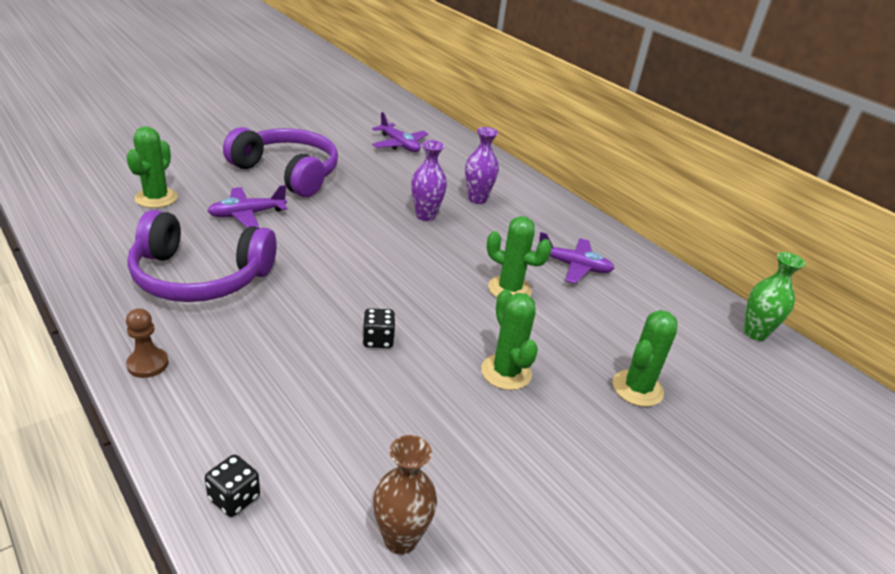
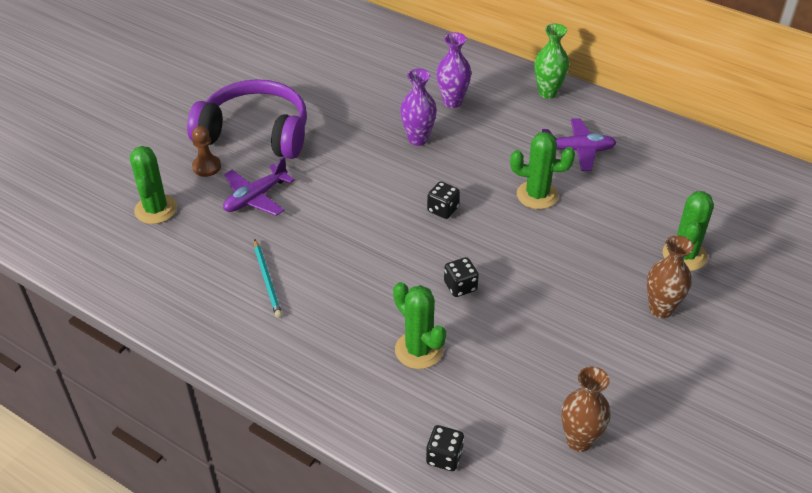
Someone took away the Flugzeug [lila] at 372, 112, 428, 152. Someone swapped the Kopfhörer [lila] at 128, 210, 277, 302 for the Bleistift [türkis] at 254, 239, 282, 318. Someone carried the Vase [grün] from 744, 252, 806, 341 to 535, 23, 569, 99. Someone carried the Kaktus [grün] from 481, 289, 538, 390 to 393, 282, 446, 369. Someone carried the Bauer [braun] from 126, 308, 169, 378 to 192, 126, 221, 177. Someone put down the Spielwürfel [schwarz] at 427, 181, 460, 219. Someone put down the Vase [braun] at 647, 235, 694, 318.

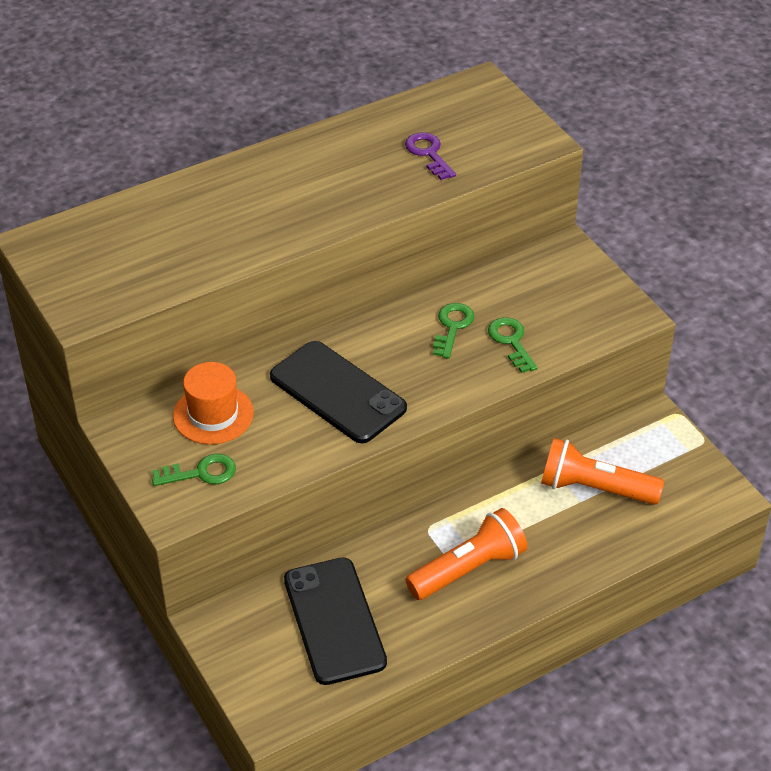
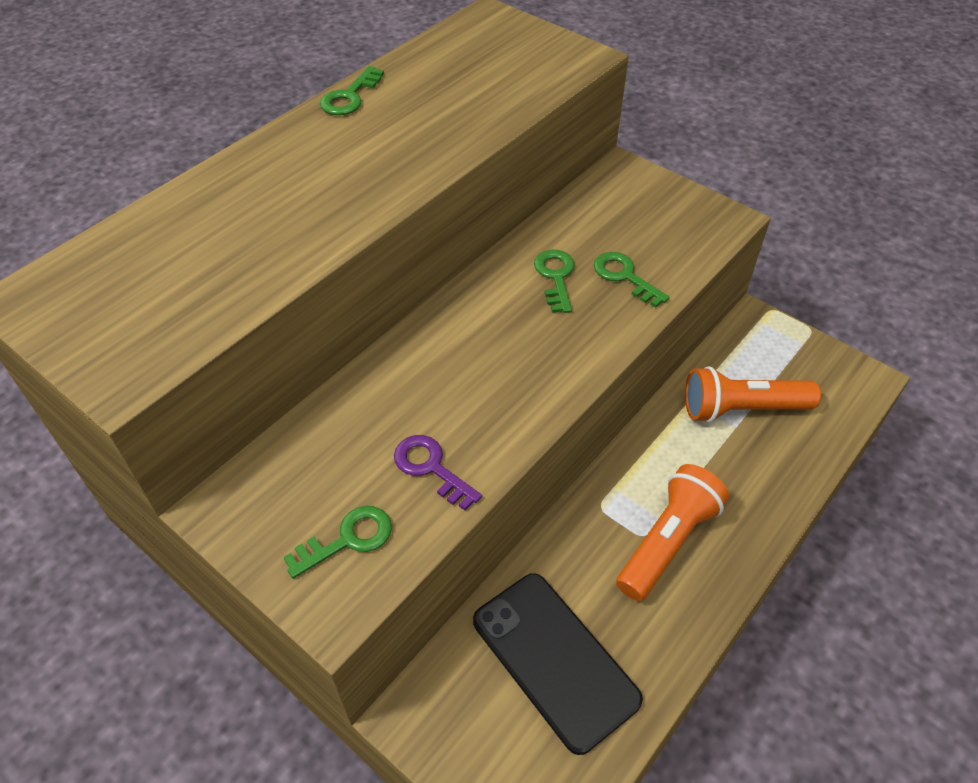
Someone carried the Schlüssel [lila] from 405, 132, 456, 180 to 394, 435, 482, 511. Someone took away the Handy [schwarz] at 270, 341, 407, 443. Someone took away the Hut [orange] at 173, 362, 254, 445. Someone put down the Schlüssel [grün] at 320, 66, 384, 115.

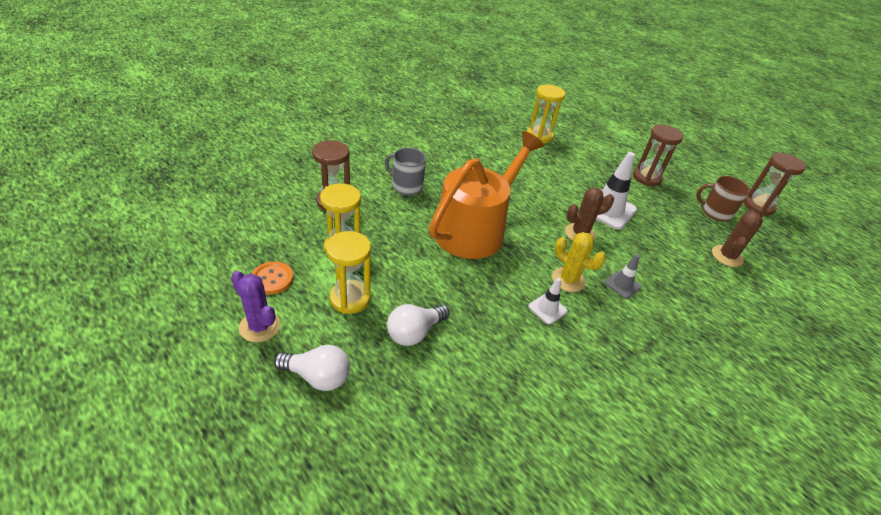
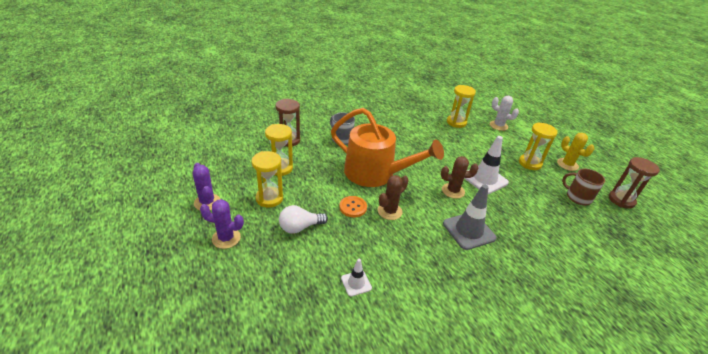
Someone repainted the Sanduhr [braun] at 633, 124, 683, 186, which became the Sanduhr [gelb] at 519, 122, 558, 170. Someone rotated the Gießkanne [orange] at 429, 131, 544, 259 by 60 degrees clockwise. Someone carried the Kaktus [braun] from 712, 210, 763, 267 to 378, 175, 409, 220. Someone carried the Kaktus [gelb] from 552, 232, 606, 292 to 557, 133, 594, 171. Someone scaled the Leitkegel [grau] at 605, 254, 642, 299 by 1.88. Someone carried the Knopf [orange] from 252, 262, 294, 294 to 339, 196, 367, 217. Someone carried the Leitkegel [weiß] from 528, 278, 568, 325 to 341, 259, 372, 297. Someone swapped the Glühbirne [weiß] at 274, 345, 350, 391 for the Kaktus [lila] at 200, 199, 244, 249. Someone put down the Kaktus [weiß] at 490, 96, 519, 131.

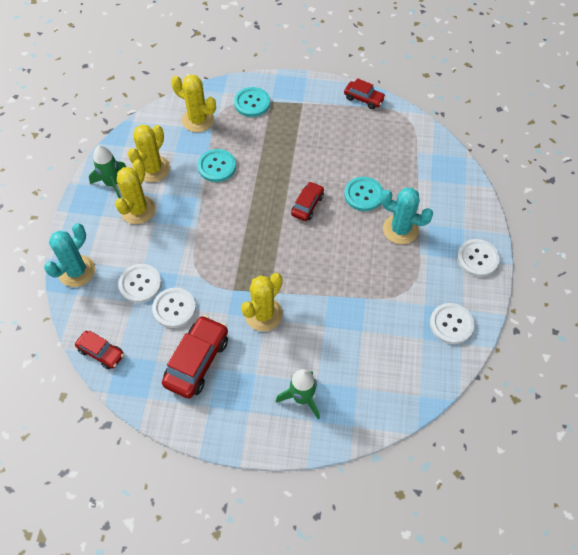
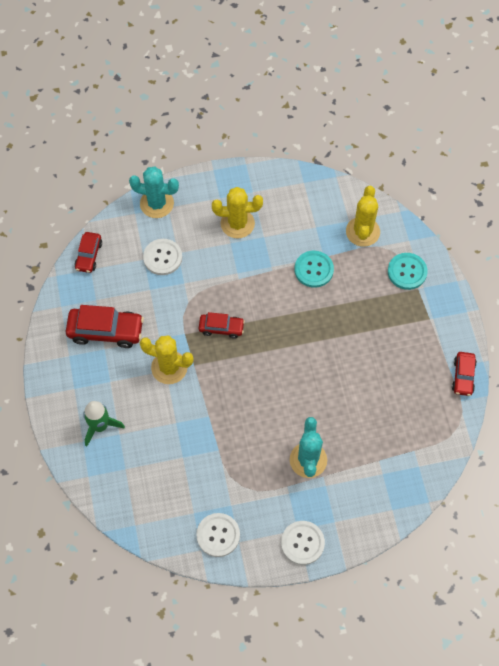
Someone took away the Kaktus [gelb] at 128, 125, 170, 182. Someone took away the Rakete [grün] at 89, 145, 126, 198. Someone took away the Knopf [türkis] at 344, 177, 383, 211. Someone carried the Auto [rot] from 291, 181, 324, 221 to 199, 312, 245, 339. Someone took away the Knopf [weiß] at 152, 288, 196, 328.

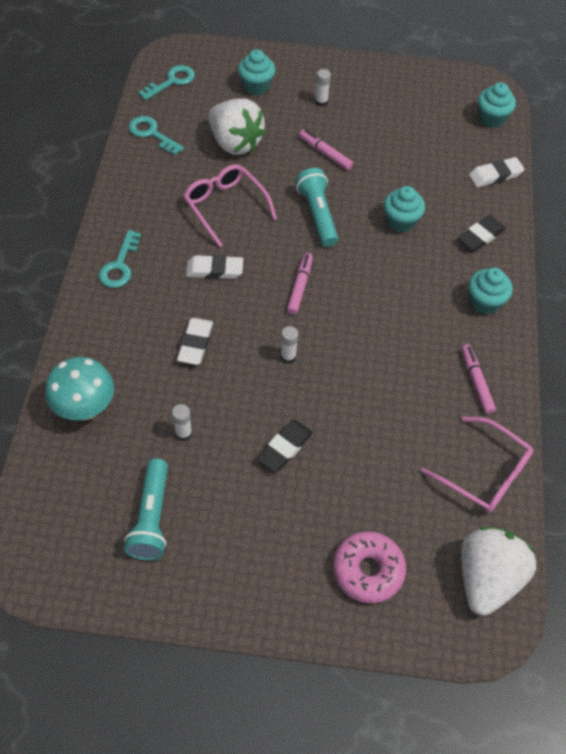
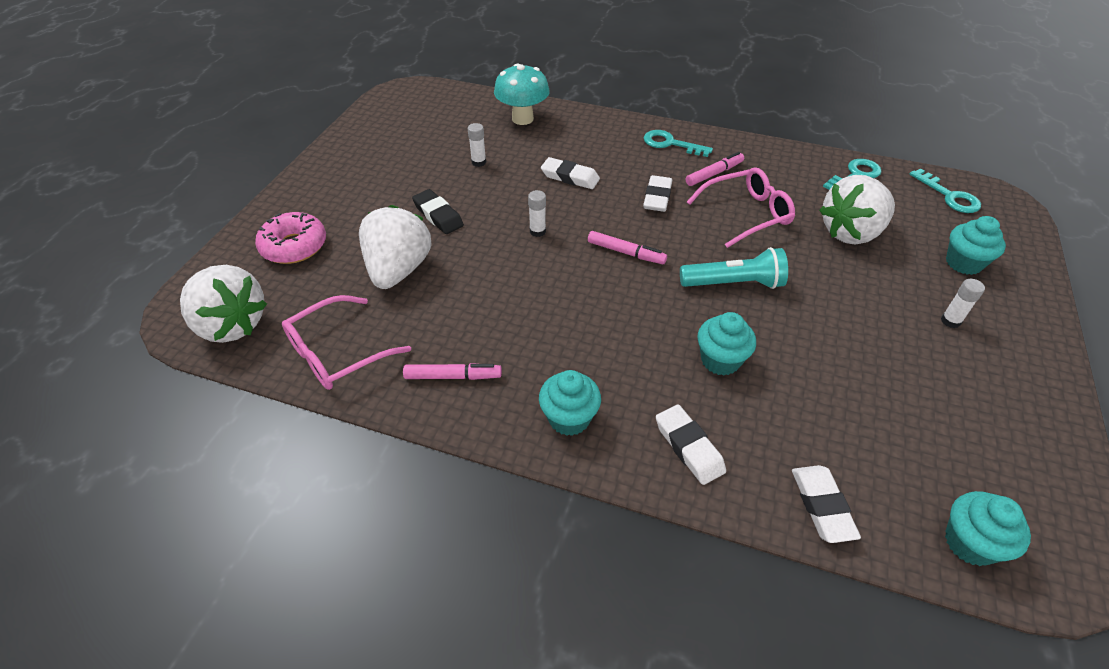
Someone carried the Filzstift [rosa] from 299, 130, 353, 170 to 686, 152, 744, 186. Someone repainted the Radiergummi [schwarz] at 458, 215, 506, 252, which became the Radiergummi [weiß] at 656, 405, 726, 485. Someone took away the Taschenlampe [türkis] at 124, 458, 168, 560. Someone put down the Erdbeere [weiß] at 359, 205, 432, 289.

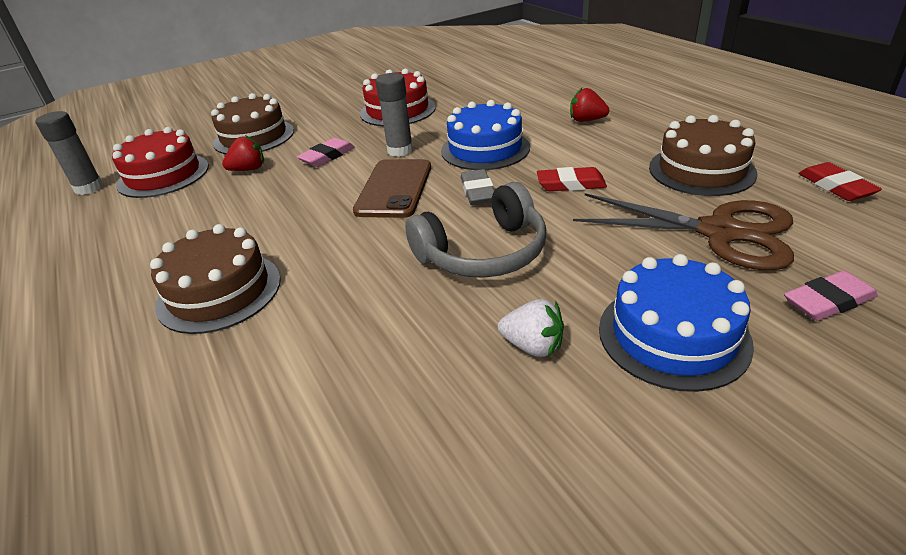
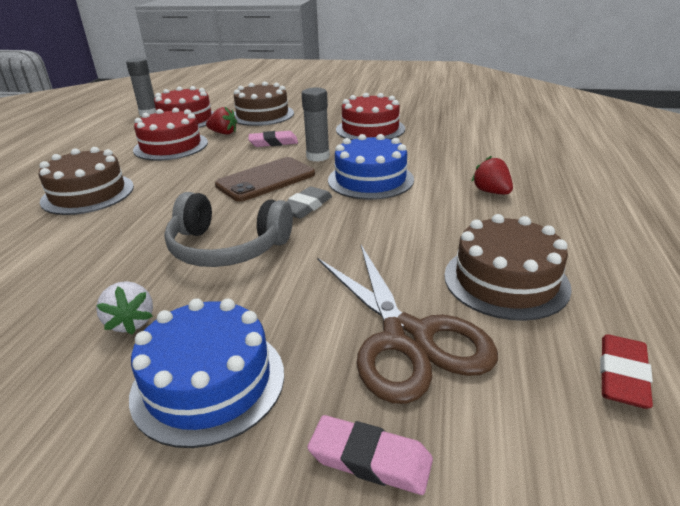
Someone took away the Radiergummi [rot] at 537, 167, 607, 191. Someone put down the Kuchen [rot] at 133, 108, 208, 161.

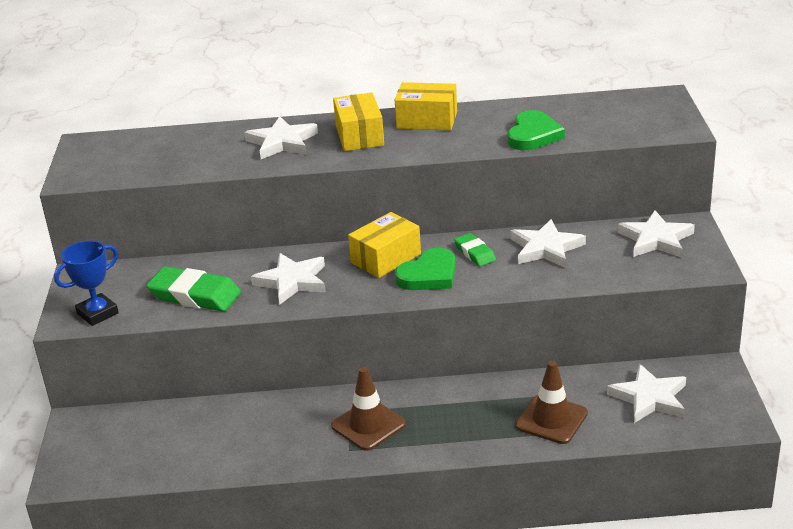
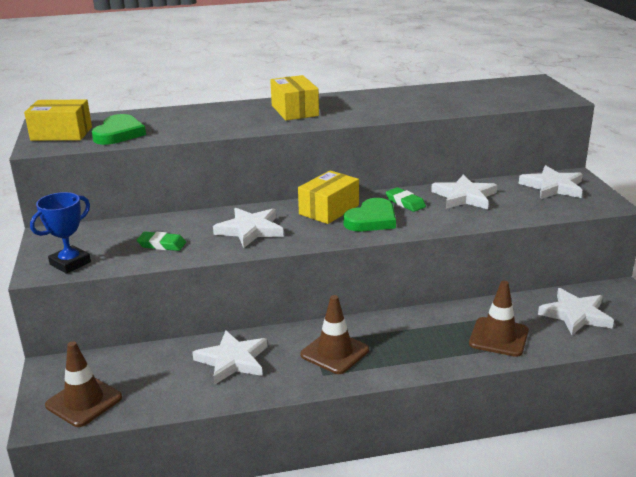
Someone carried the Schachtel [gelb] from 395, 82, 457, 130 to 24, 99, 92, 141. Someone carried the Herz [grün] from 508, 110, 565, 150 to 92, 114, 146, 145. Someone carried the Stern [weiß] from 244, 116, 318, 159 to 192, 330, 268, 385. Someone scaled the Radiergummi [grün] at 146, 266, 241, 312 by 0.56. Someone put down the Leitkegel [braun] at 45, 341, 122, 427.

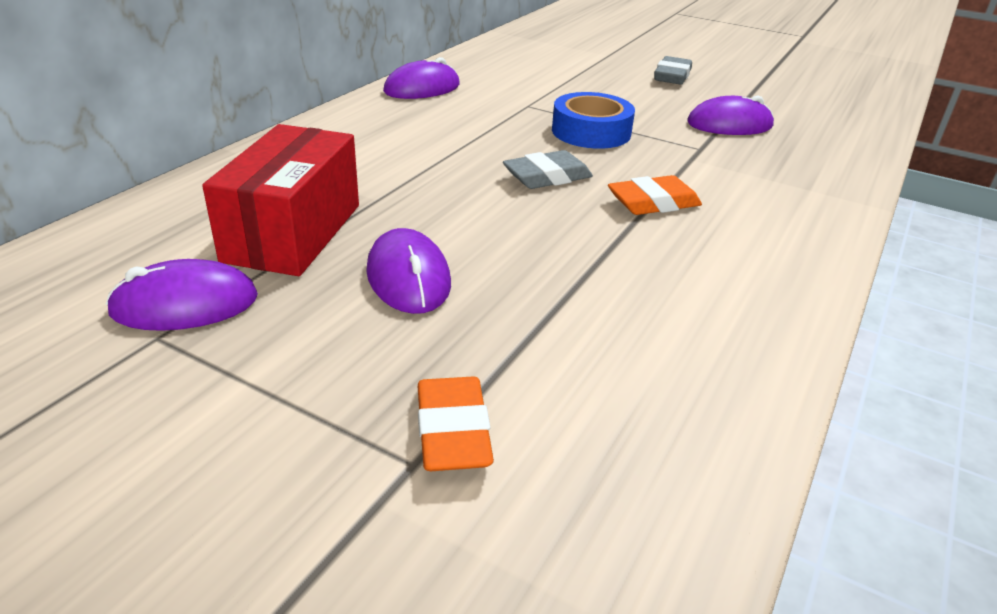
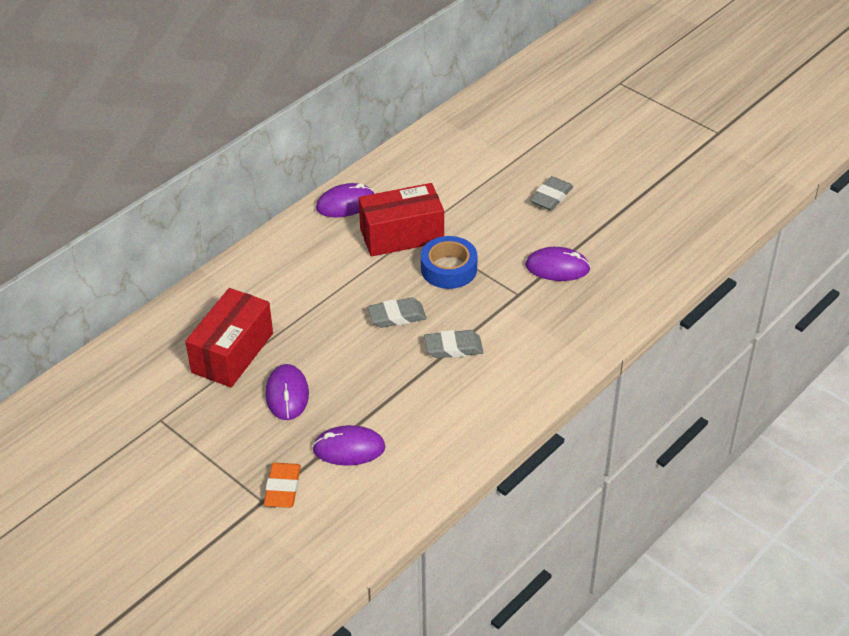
Someone repainted the Radiergummi [orange] at 608, 175, 702, 215, which became the Radiergummi [grau] at 424, 330, 483, 358. Someone carried the Computermaus [lila] from 106, 259, 258, 331 to 312, 425, 386, 466. Someone put down the Schachtel [rot] at 359, 183, 444, 257.

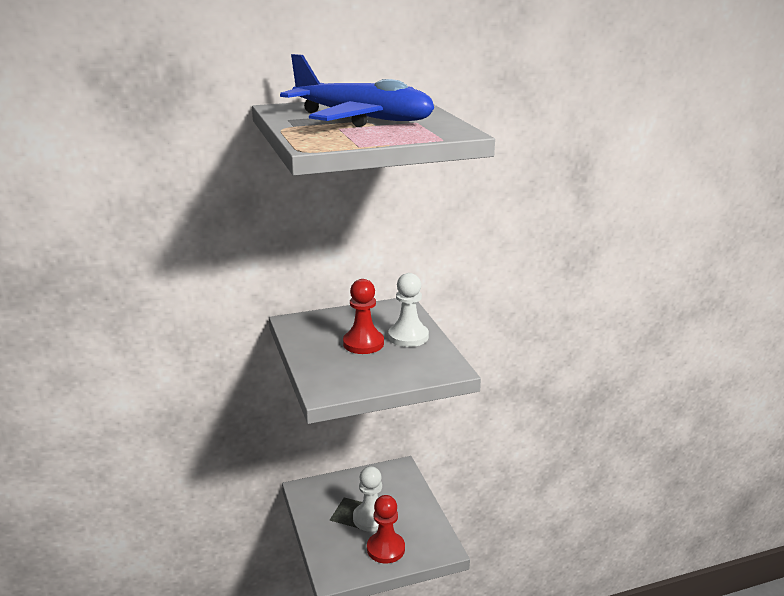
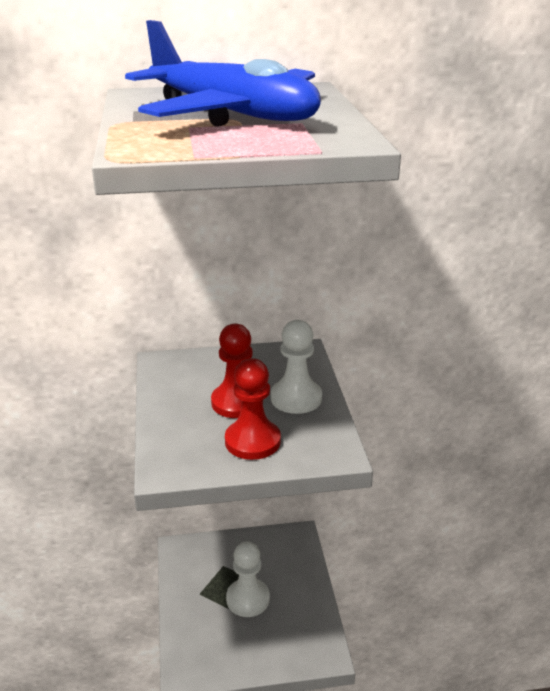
Someone carried the Bauer [rot] from 367, 495, 405, 563 to 225, 358, 281, 460.

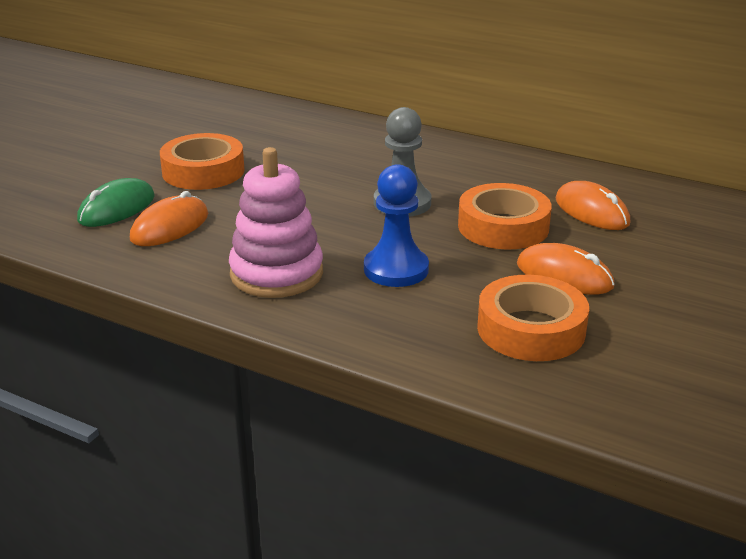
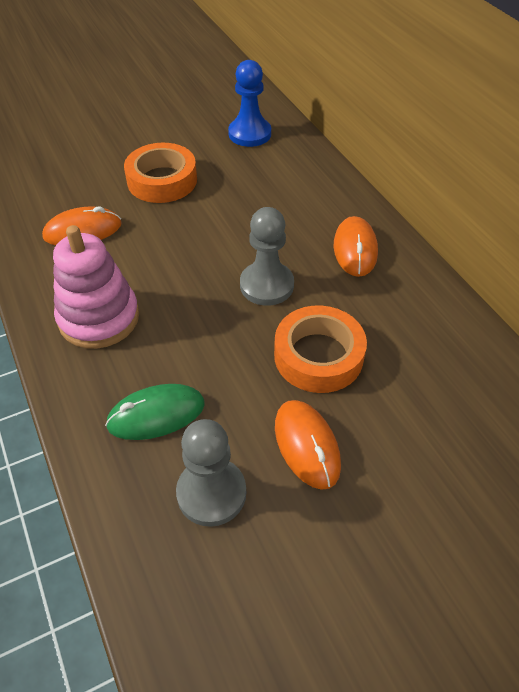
Someone carried the Bauer [blau] from 364, 164, 429, 287 to 228, 60, 271, 147. Someone carried the Computermaus [grün] from 77, 178, 155, 227 to 105, 384, 205, 440. Someone carried the Computermaus [orange] from 555, 181, 631, 230 to 334, 216, 378, 277. Someone swapped the Klebeband [orange] at 477, 275, 589, 361 for the Bauer [grau] at 176, 419, 246, 527.

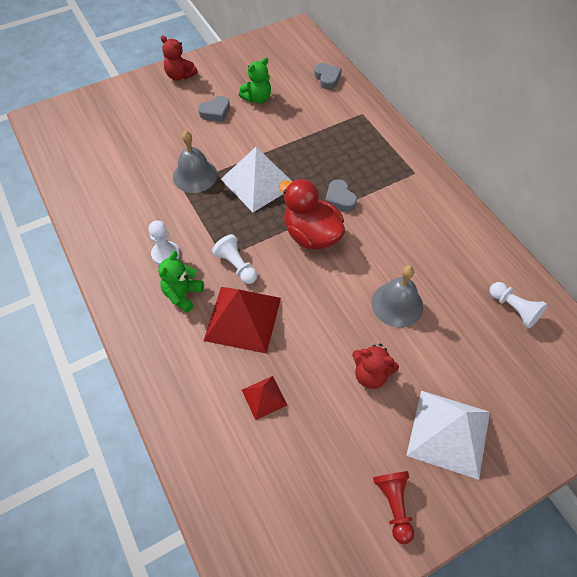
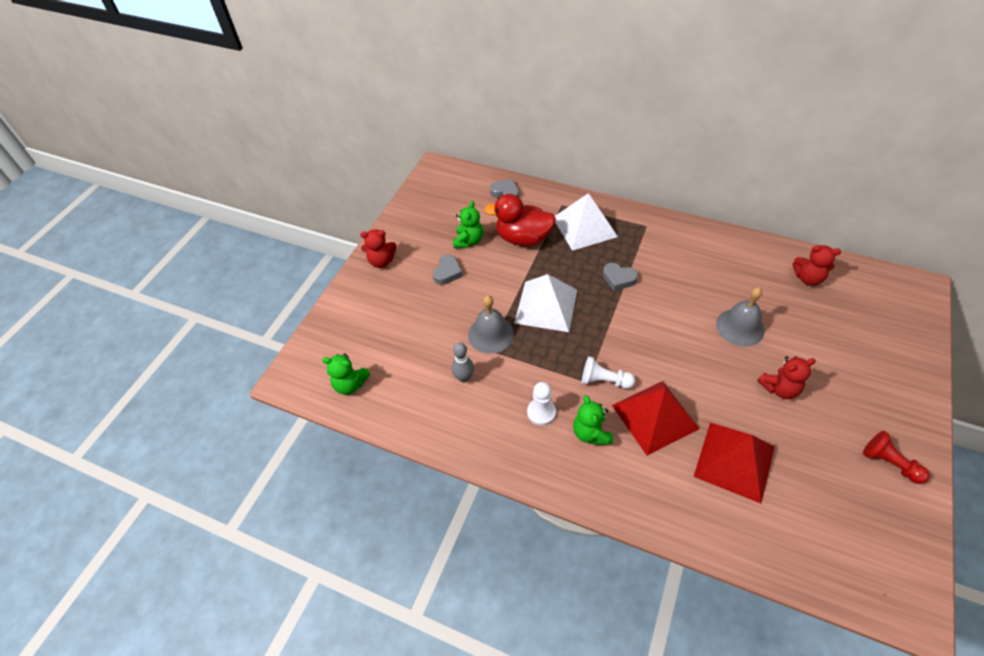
Someone carried the Ente [rot] from 279, 179, 345, 250 to 484, 194, 556, 246. Someone swapped the Bauer [weiß] at 490, 282, 548, 329 for the Teddybär [rot] at 793, 245, 841, 286. Someone scaled the Pyramide [rot] at 242, 376, 287, 420 by 1.98. Someone carried the Pyramide [weiß] from 406, 391, 490, 480 to 555, 193, 618, 251. Someone put down the Bowlingkegel [grau] at 452, 342, 474, 382. Someone put down the Teddybär [grün] at 322, 353, 370, 395.

